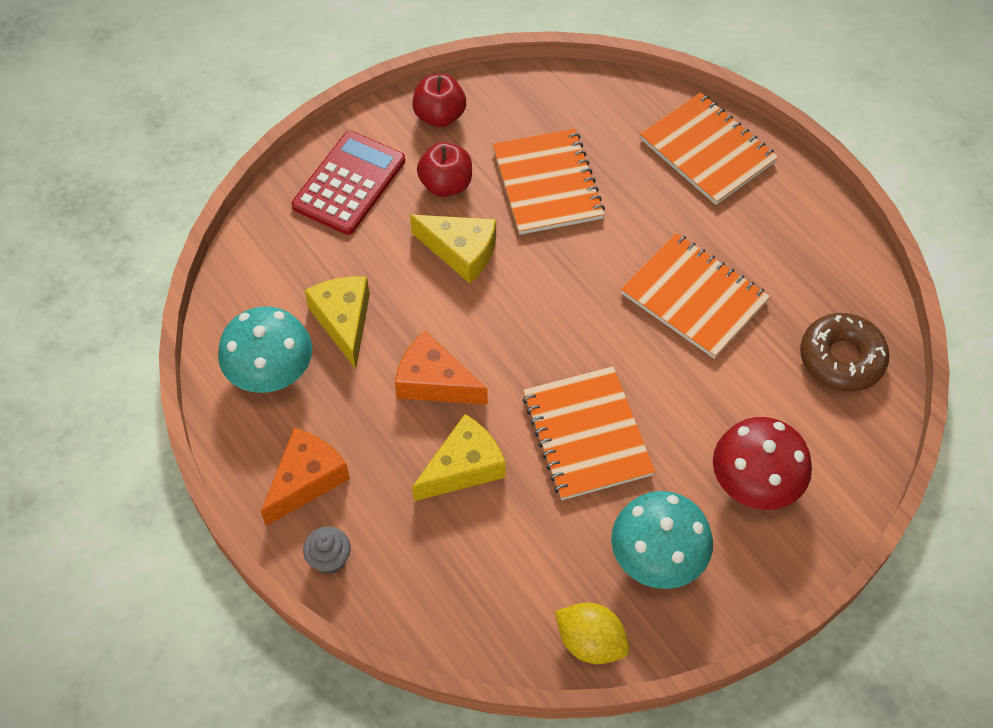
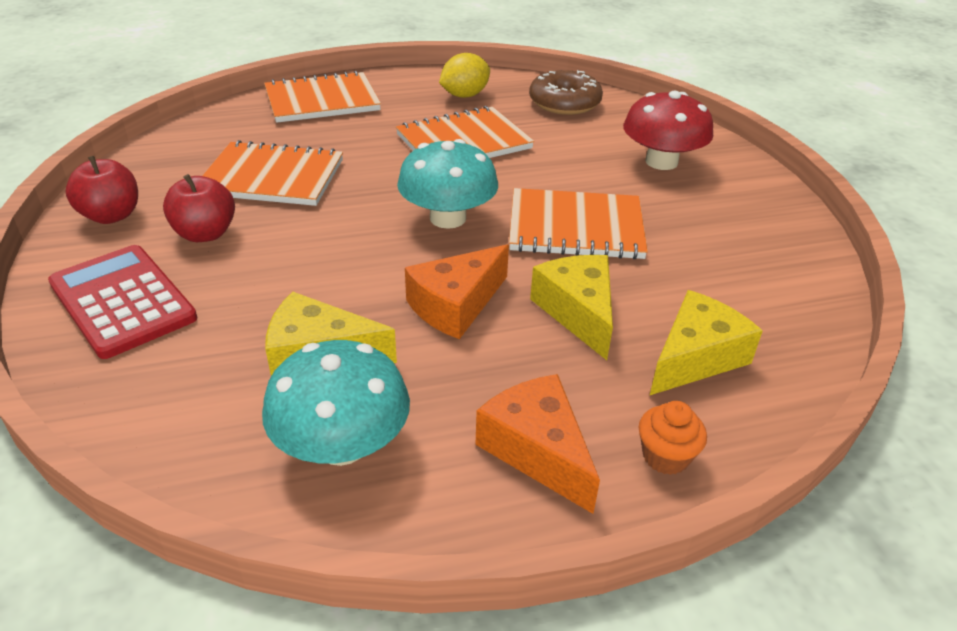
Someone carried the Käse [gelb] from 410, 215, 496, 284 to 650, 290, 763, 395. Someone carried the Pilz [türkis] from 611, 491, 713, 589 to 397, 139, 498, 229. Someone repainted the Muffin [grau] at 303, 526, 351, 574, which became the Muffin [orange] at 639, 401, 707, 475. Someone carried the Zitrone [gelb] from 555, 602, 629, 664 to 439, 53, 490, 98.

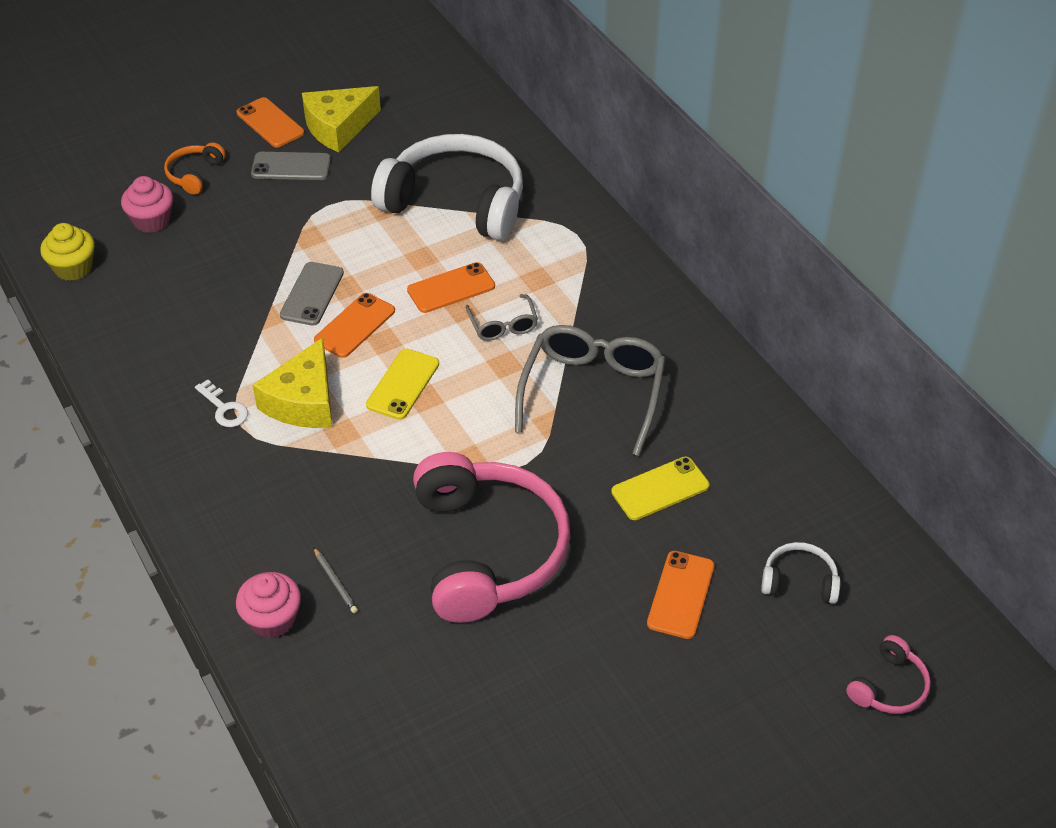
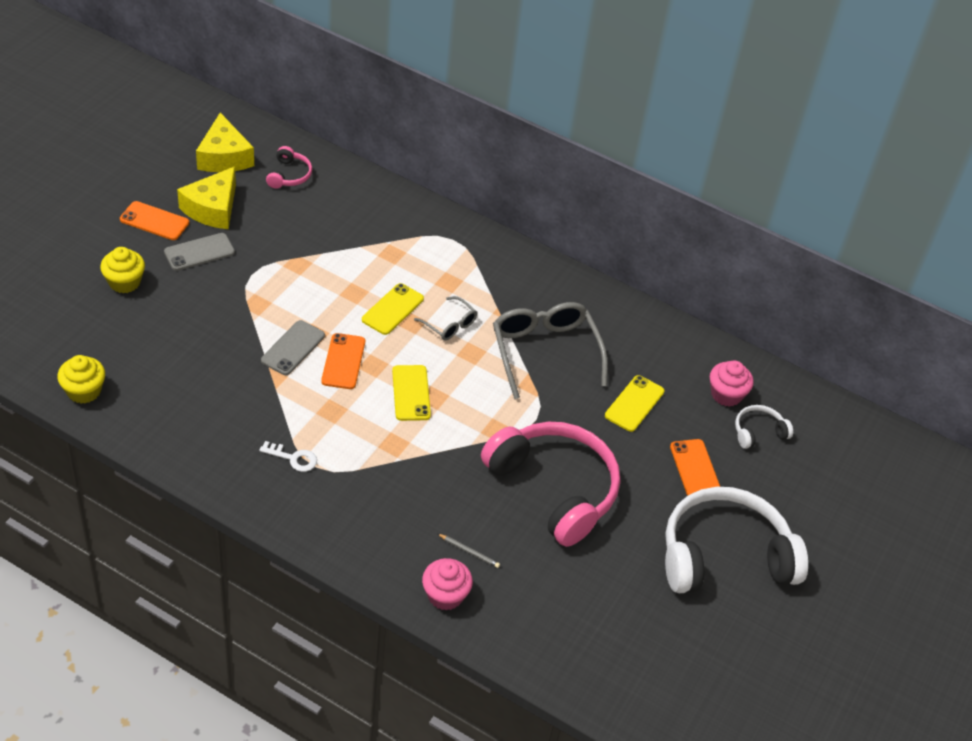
Someone carried the Kopfhörer [weiß] from 371, 134, 523, 240 to 665, 487, 808, 593. Someone swapped the Kopfhörer [orange] at 164, 142, 226, 195 for the Muffin [gelb] at 100, 247, 145, 293. Someone carried the Muffin [rosa] from 121, 176, 173, 233 to 710, 360, 754, 407. Someone rotated the Handy [grau] at 280, 262, 344, 326 by 45 degrees clockwise. Someone repainted the Handy [orange] at 407, 262, 495, 313, which became the Handy [gelb] at 362, 283, 424, 335. Someone carried the Käse [gelb] from 253, 337, 332, 428 to 196, 113, 254, 172. Someone carried the Kopfhörer [rosa] from 846, 635, 931, 714 to 266, 146, 312, 189.

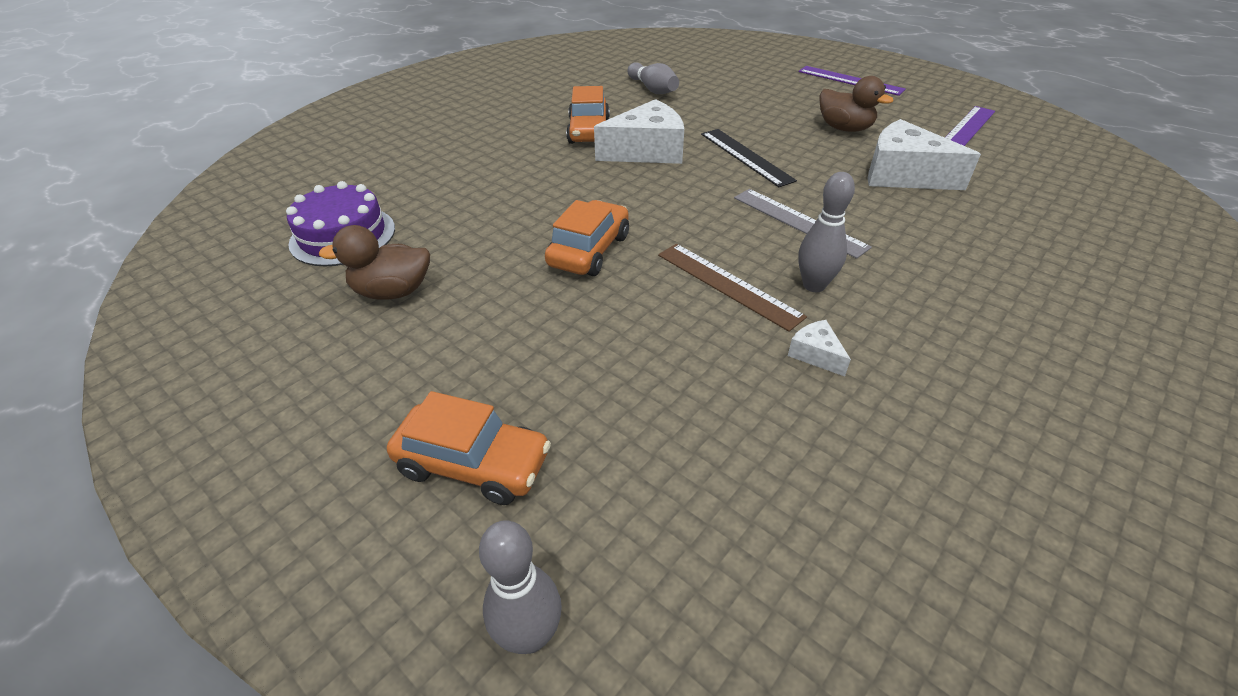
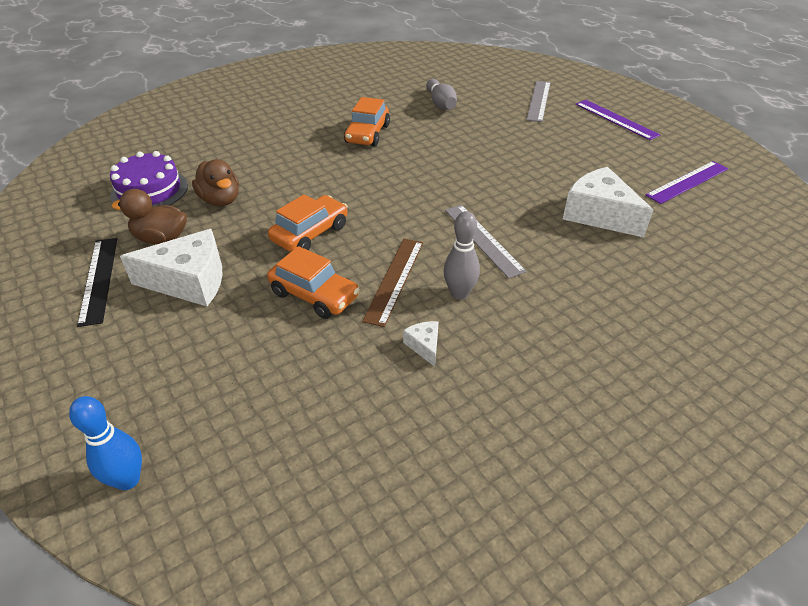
Someone carried the Ente [braun] from 819, 76, 893, 132 to 192, 159, 239, 206. Someone carried the Käse [weiß] from 594, 99, 684, 164 to 120, 229, 223, 306. Someone carried the Lineal [schwarz] from 701, 129, 797, 187 to 77, 238, 117, 327. Someone rotated the Lineal [braun] at 658, 244, 807, 332 by 45 degrees clockwise. Someone carried the Auto [orange] from 387, 391, 551, 505 to 267, 246, 360, 319. Someone repainted the Bowlingkegel [grau] at 479, 520, 562, 654, which became the Bowlingkegel [blau] at 69, 396, 142, 490. Someone put down the Lineal [grau] at 526, 81, 551, 122.

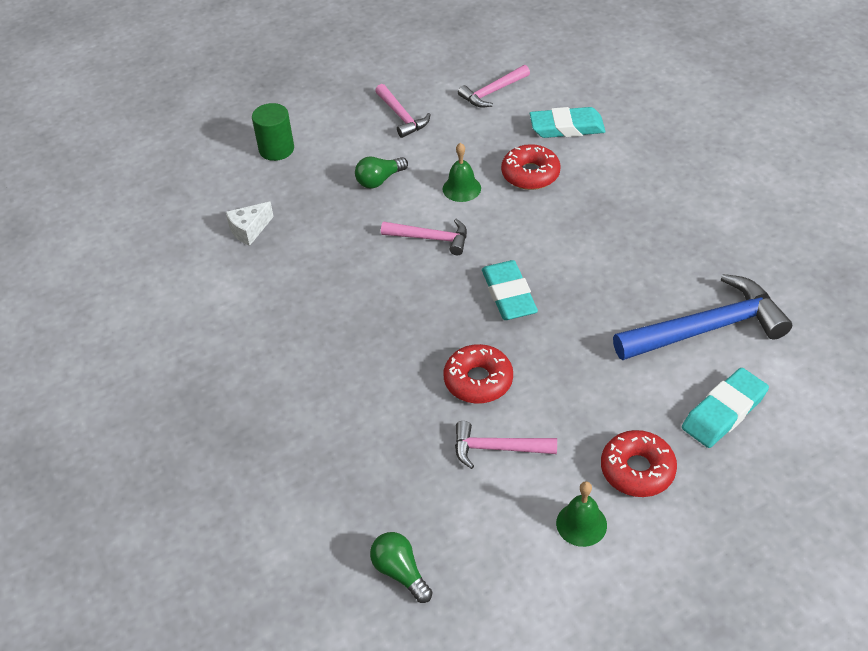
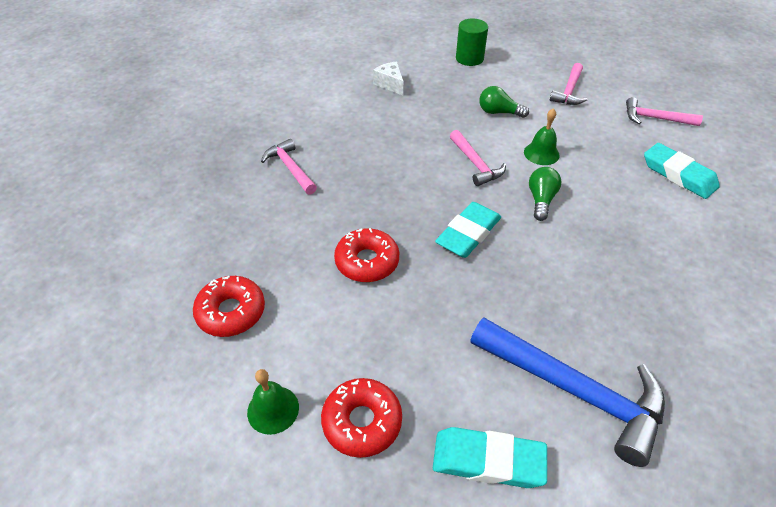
Someone carried the Donut [rot] from 501, 144, 561, 190 to 193, 276, 265, 337. Someone rotated the Käse [weiß] at 226, 202, 274, 246 by 45 degrees clockwise. Someone carried the Hammer [rosa] from 455, 421, 557, 469 to 261, 139, 317, 195. Someone carried the Glühbirne [grün] from 370, 532, 433, 603 to 529, 167, 561, 221.

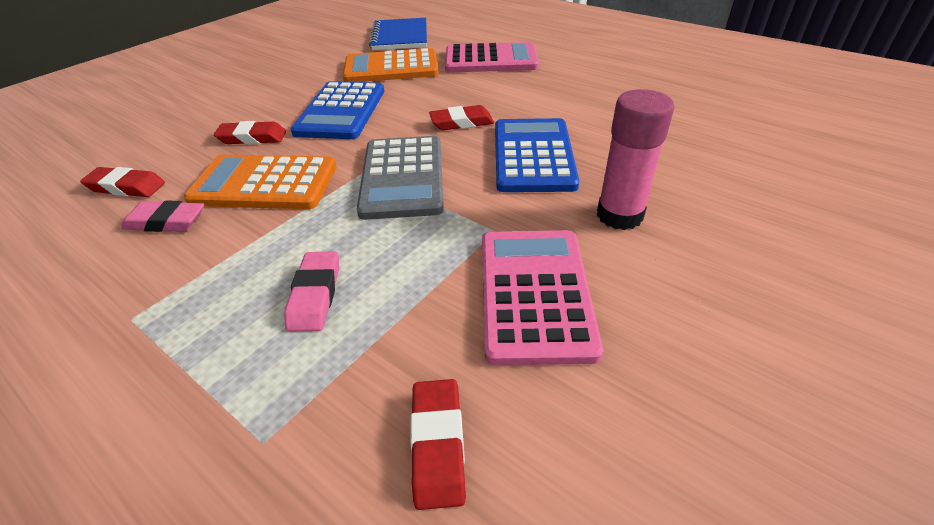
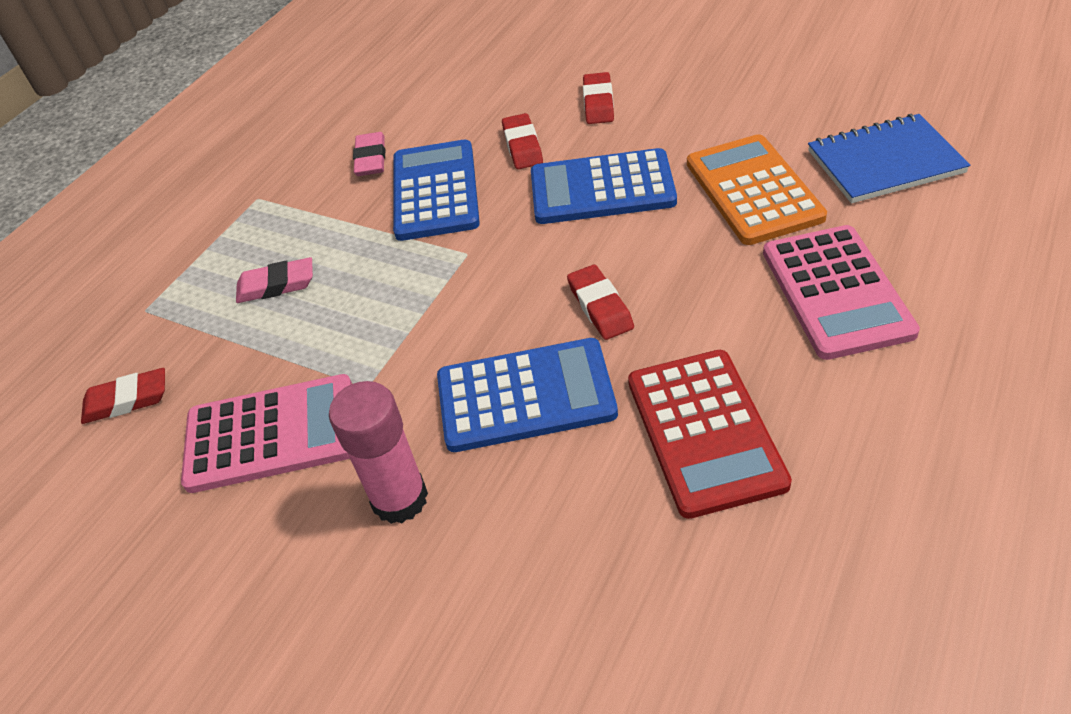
Someone took away the Taschenrechner [grau] at 357, 136, 444, 220. Someone repainted the Taschenrechner [orange] at 184, 155, 337, 209, which became the Taschenrechner [blau] at 393, 140, 480, 241. Someone carried the Radiergummi [rot] from 80, 167, 165, 197 to 583, 72, 614, 124. Someone put down the Taschenrechner [rot] at 628, 350, 792, 519.

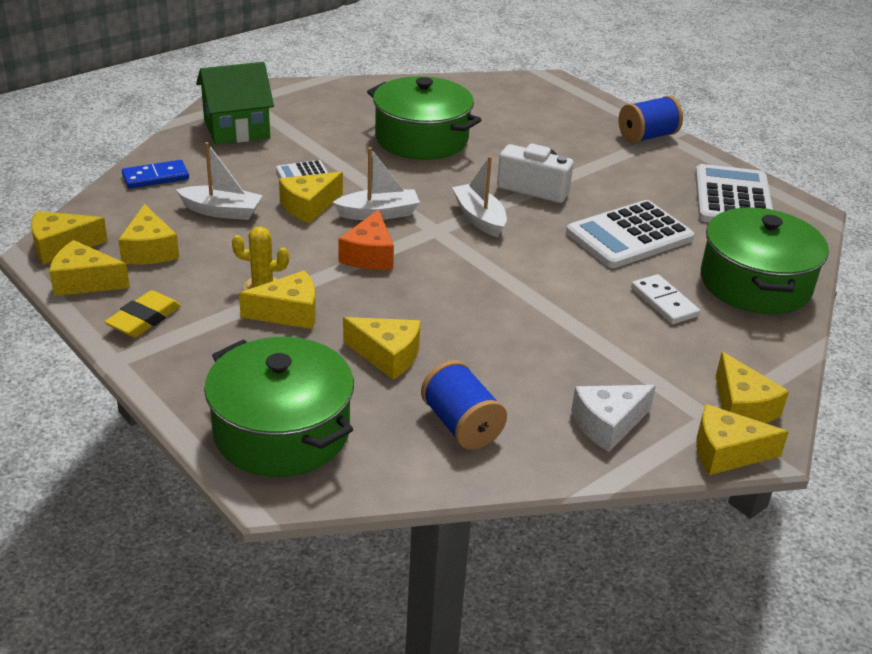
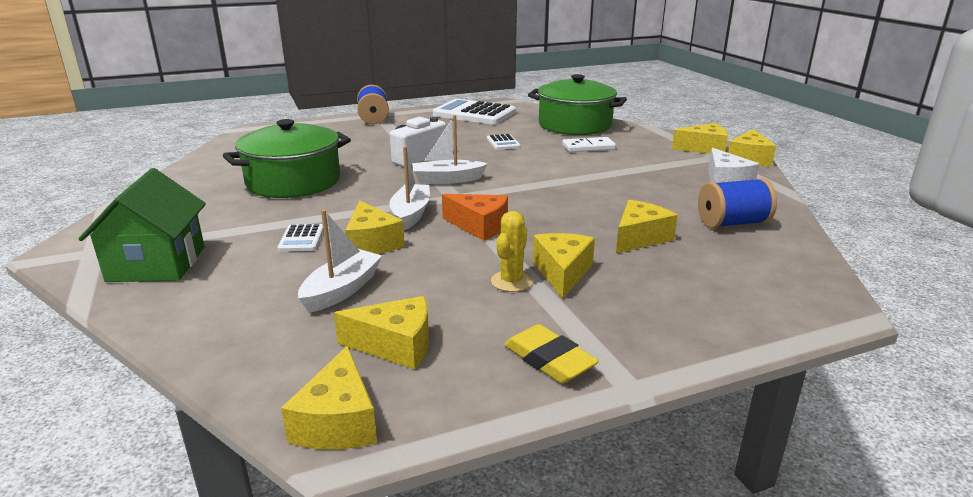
Someone took away the Dominostein [blau] at 122, 160, 189, 189. Someone scaled the Taschenrechner [weiß] at 566, 200, 694, 268 by 0.46. Someone took away the Käse [gelb] at 49, 240, 130, 296. Someone took away the Kochtopf [grün] at 204, 337, 354, 477.

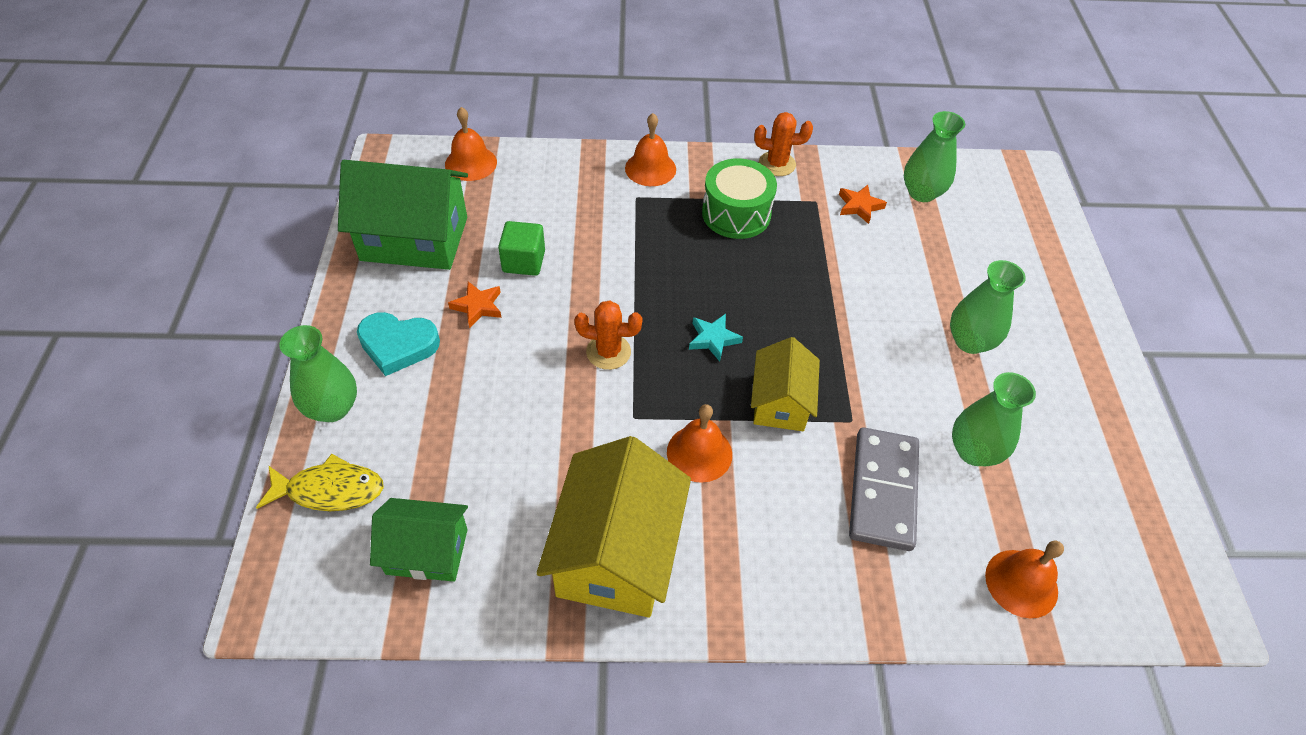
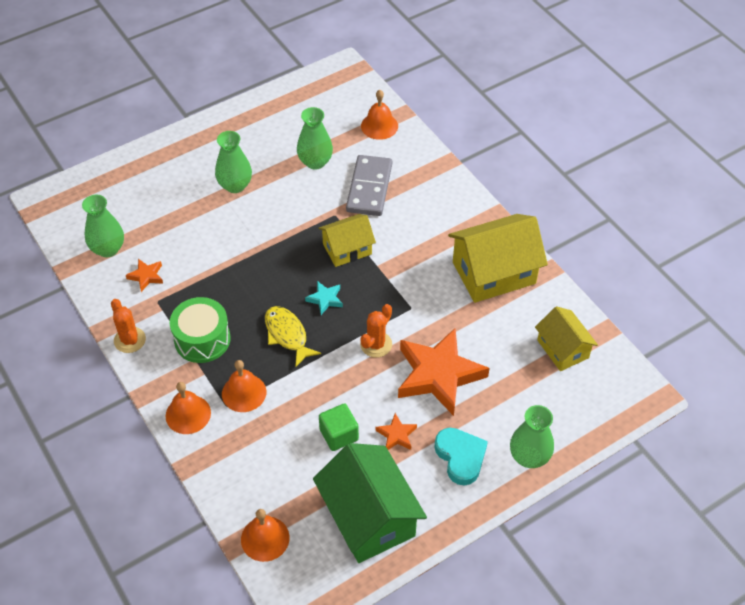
Someone rotated the Kaktus [orange] at 574, 300, 643, 370 by 60 degrees clockwise. Someone carried the Glocke [orange] from 667, 404, 732, 483 to 222, 360, 266, 412. Someone rotated the Dominostein [grau] at 849, 427, 919, 551 by 60 degrees counterclockwise. Someone carried the Fisch [gelb] from 256, 454, 384, 511 to 265, 306, 321, 368. Someone repainted the Haus [grün] at 370, 498, 468, 582, which became the Haus [gelb] at 535, 306, 598, 371. Someone put down the Stern [orange] at 398, 328, 490, 416.

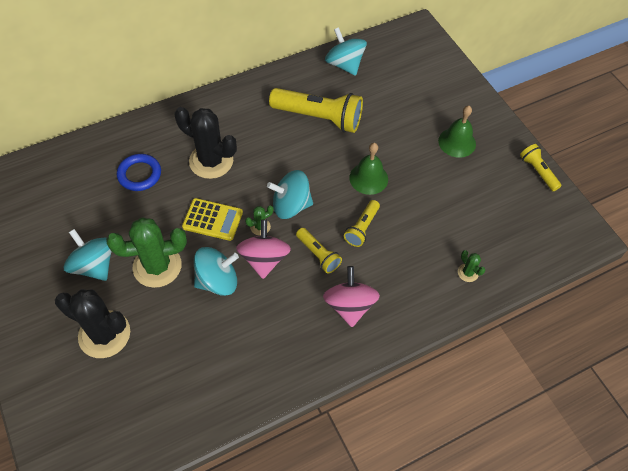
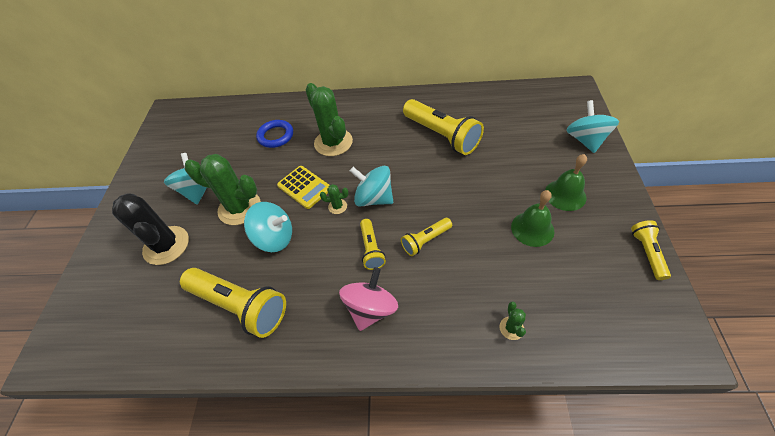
Someone carried the Kreisel [türkis] from 325, 27, 367, 76 to 566, 100, 619, 153. Someone repainted the Kaktus [schwarz] at 175, 107, 237, 179, which became the Kaktus [grün] at 305, 83, 353, 156. Someone carried the Glocke [grün] from 349, 143, 388, 195 to 511, 190, 555, 247. Someone took away the Kreisel [rosa] at 236, 219, 291, 279. Someone put down the Taschenlampe [gelb] at 180, 268, 286, 338.

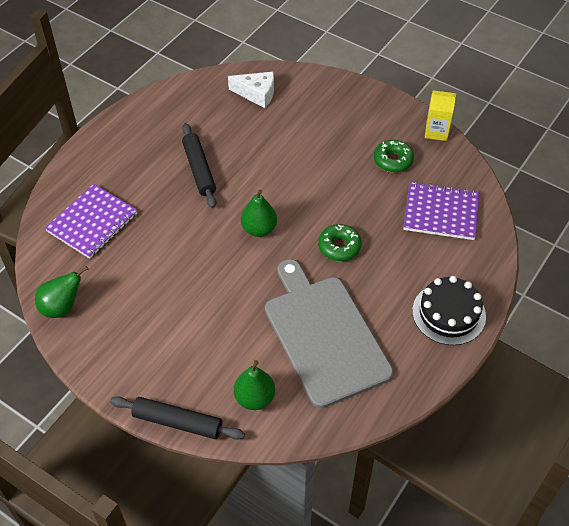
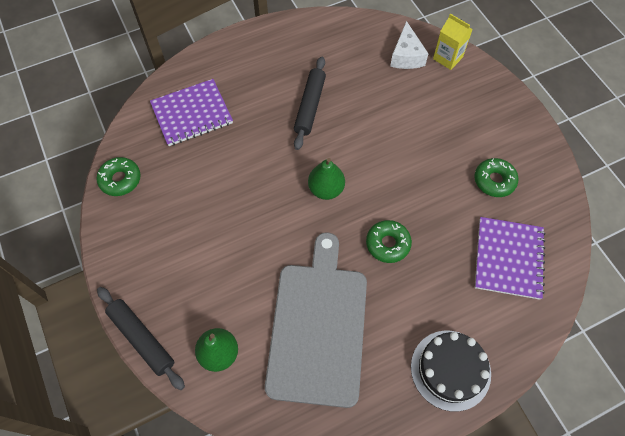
Someone rotated the Käse [weiß] at 228, 72, 274, 108 by 45 degrees clockwise. Someone carried the Getränkekarton [gelb] from 425, 91, 456, 141 to 433, 14, 473, 70. Someone rotated the Notizbuch [lila] at 403, 182, 479, 240 by 60 degrees clockwise. Someone swapped the Birne [grün] at 35, 266, 88, 318 for the Donut [grün] at 96, 157, 141, 196.

